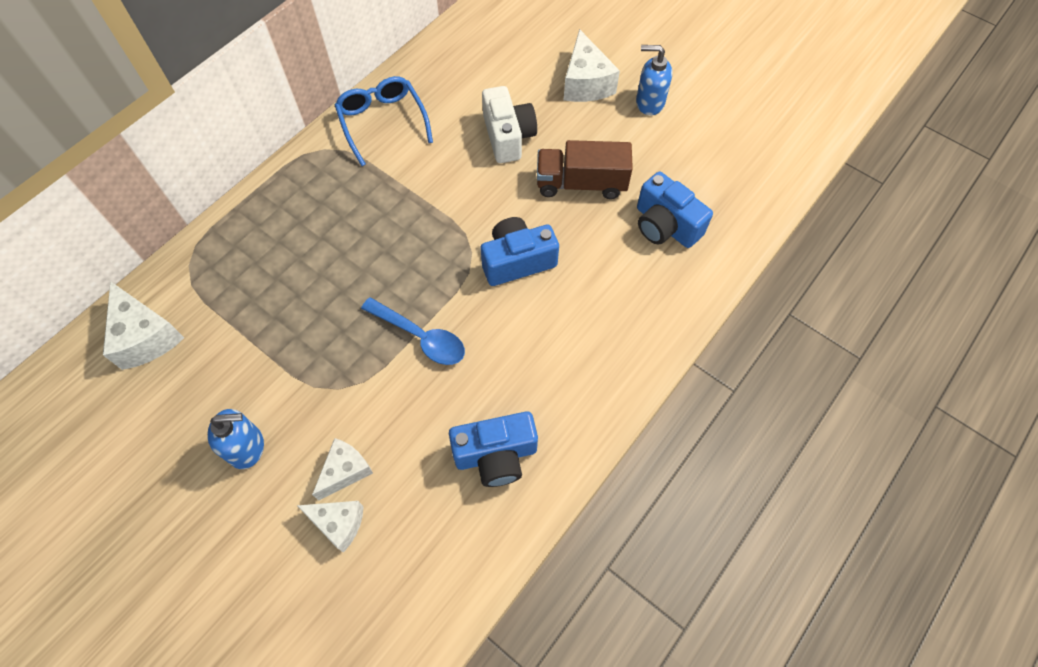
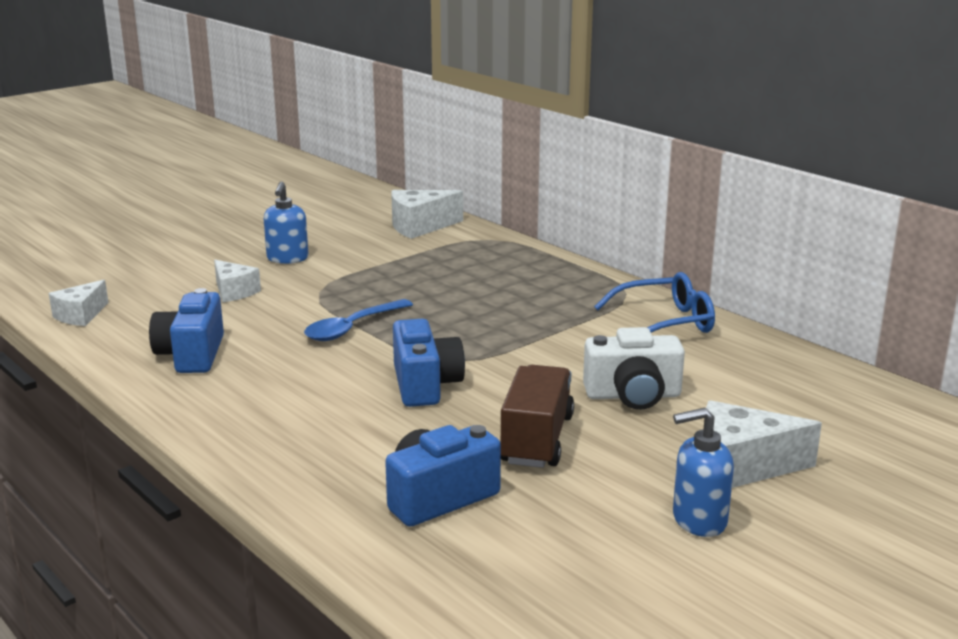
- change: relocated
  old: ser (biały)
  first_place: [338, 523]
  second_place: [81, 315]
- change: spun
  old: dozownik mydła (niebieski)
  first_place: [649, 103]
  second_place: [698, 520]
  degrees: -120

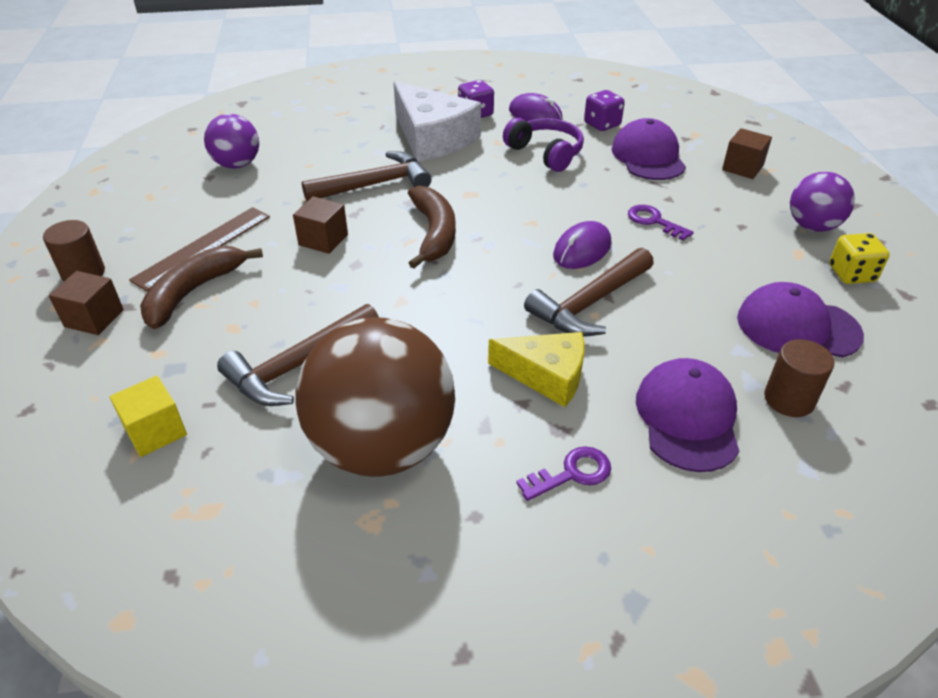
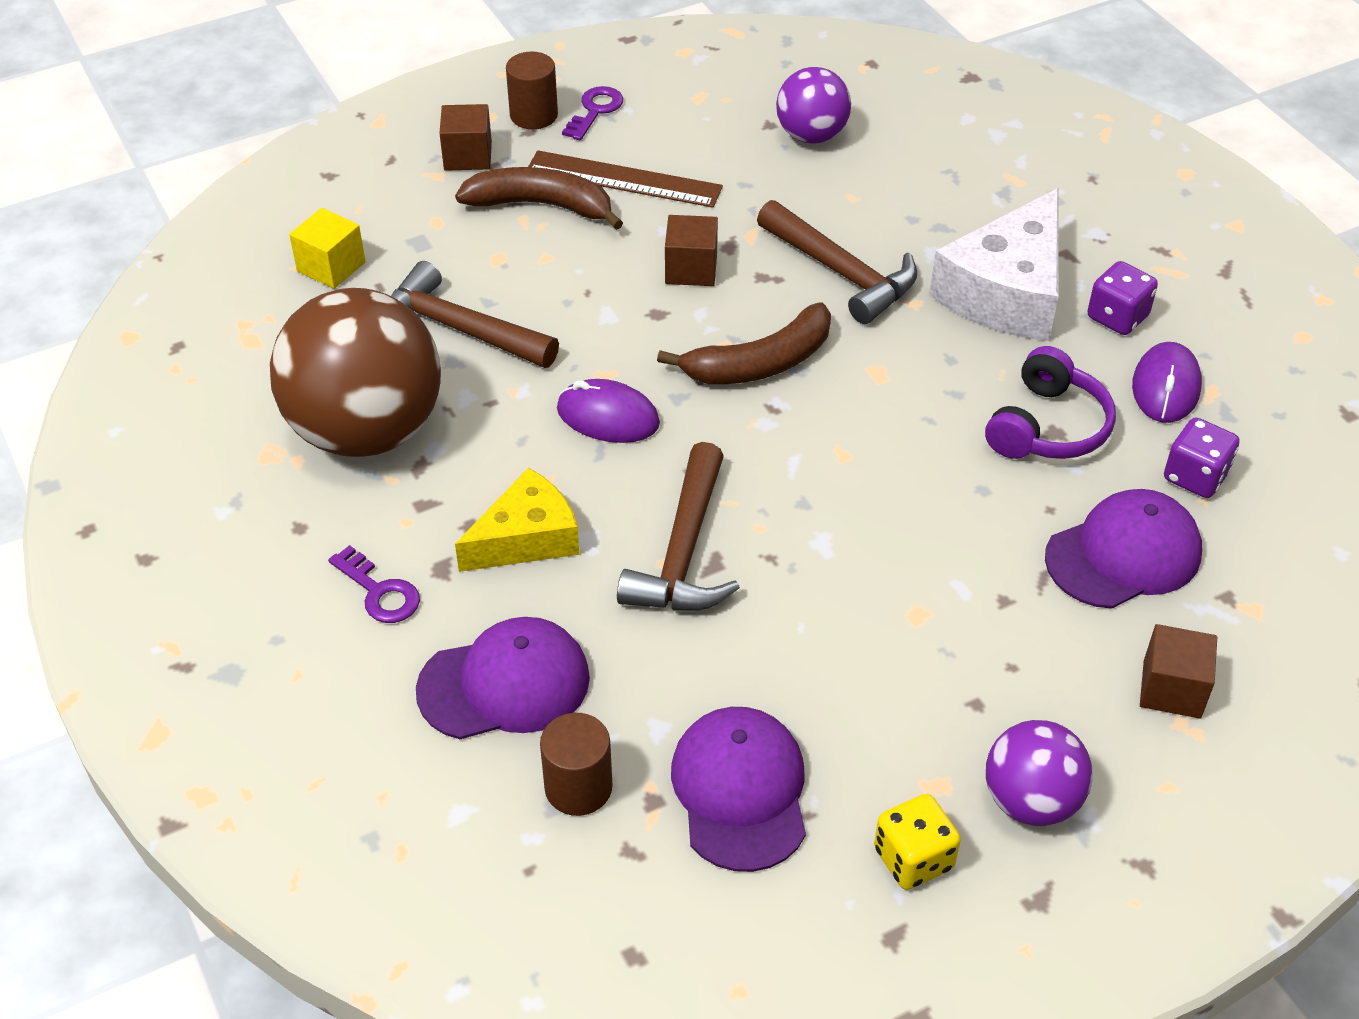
- change: spun
  old: ser (żółty)
  first_place: [546, 375]
  second_place: [527, 538]
  degrees: -120
- change: relocated
  old: myszka (fioletowy)
  first_place: [582, 250]
  second_place: [608, 417]
- change: relocated
  old: klucz (fioletowy)
  first_place: [654, 221]
  second_place: [595, 110]
- change: spun
  old: młotek (brązowy)
  first_place: [589, 304]
  second_place: [684, 552]
  degrees: -105

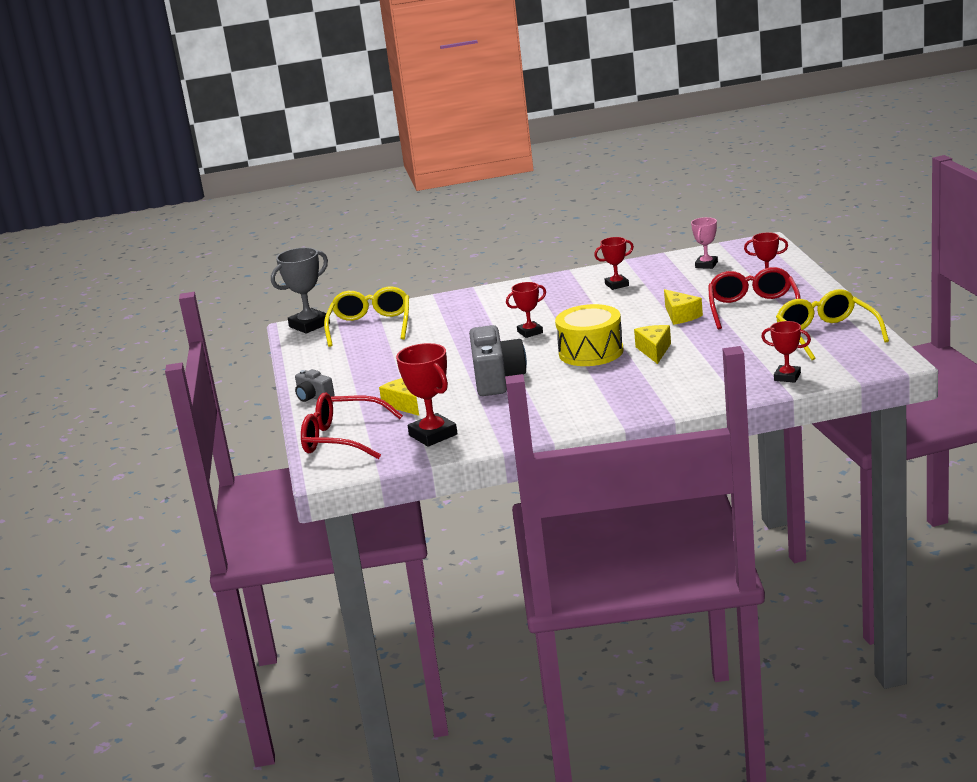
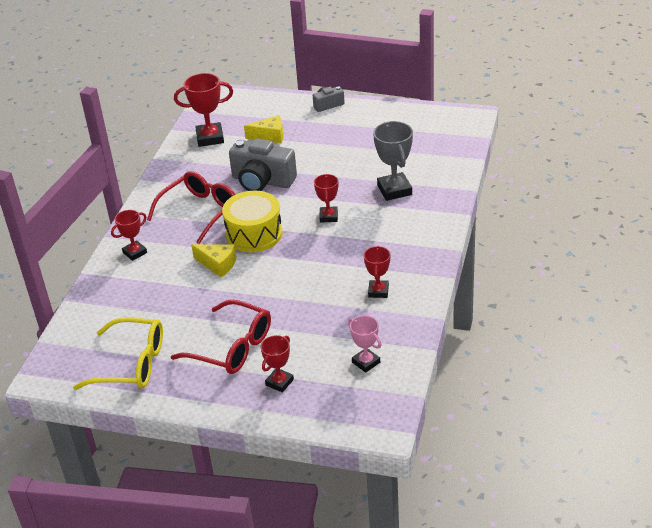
- change: relocated
  old: puchar (czerwony)
  first_place: [787, 377]
  second_place: [135, 253]
- change: relocated
  old: okulary (czerwony)
  first_place: [343, 439]
  second_place: [199, 212]
- change: relocated
  old: puchar (szary)
  first_place: [309, 325]
  second_place: [394, 190]
- change: missing
  old: okulary (żółty)
  first_place: [370, 326]
- change: missing
  old: ser (żółty)
  first_place: [680, 316]

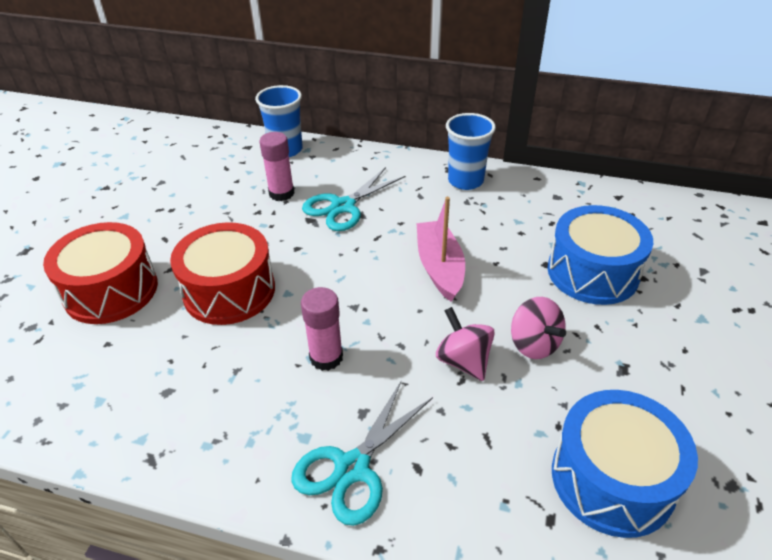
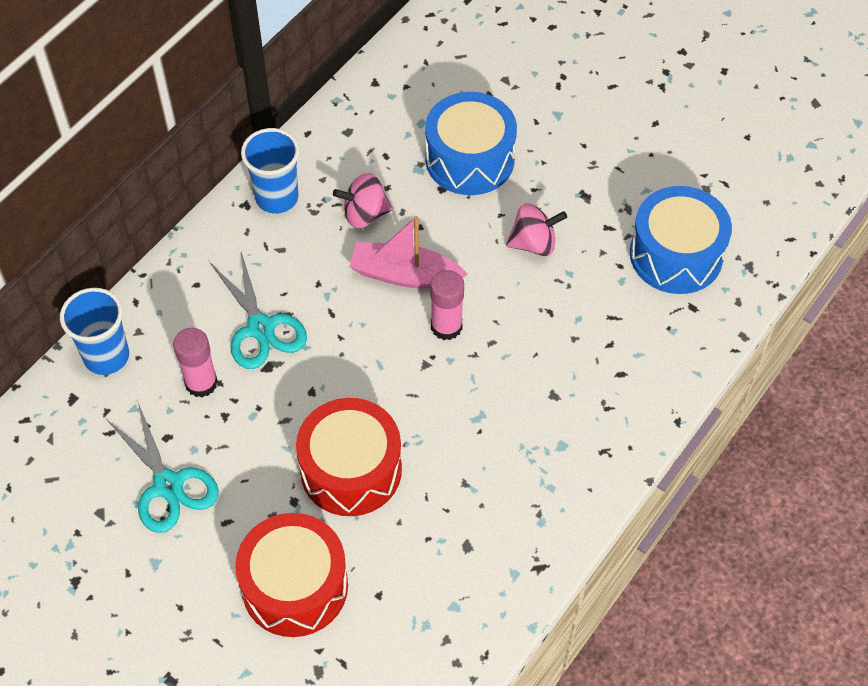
- change: relocated
  old: nożyczki (turkusowy)
  first_place: [352, 468]
  second_place: [168, 485]
- change: relocated
  old: bączek (różowy)
  first_place: [463, 361]
  second_place: [364, 214]
- change: relocated
  old: klej w sztyfcie (różowy)
  first_place: [326, 357]
  second_place: [446, 327]

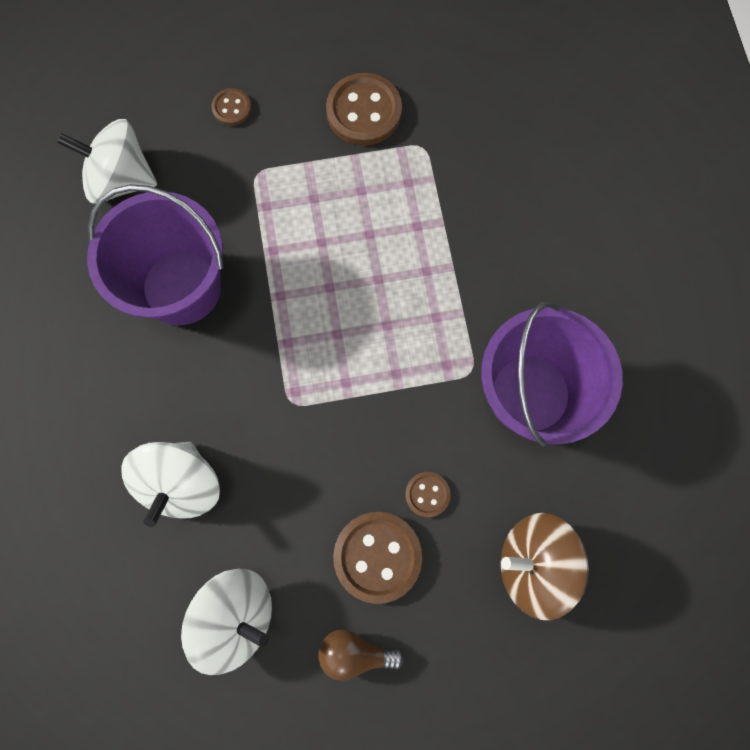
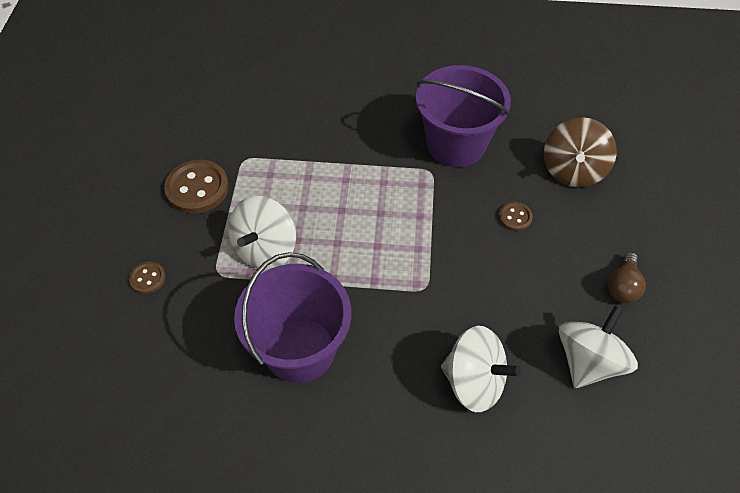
- change: relocated
  old: bączek (biały)
  first_place: [121, 180]
  second_place: [265, 249]
- change: missing
  old: guzik (brązowy)
  first_place: [377, 556]

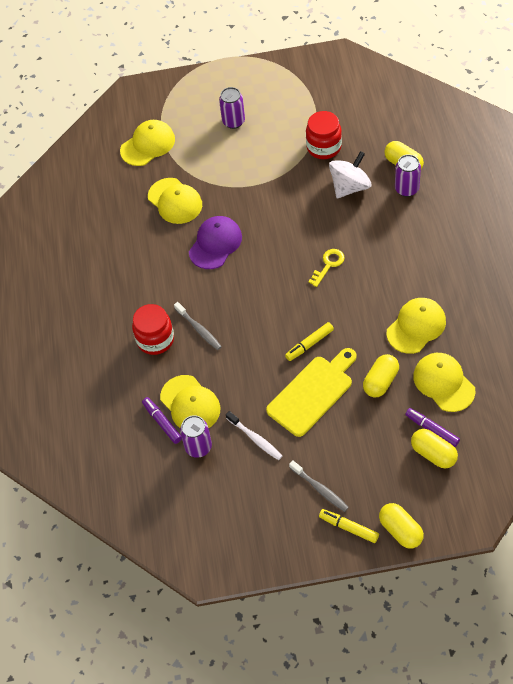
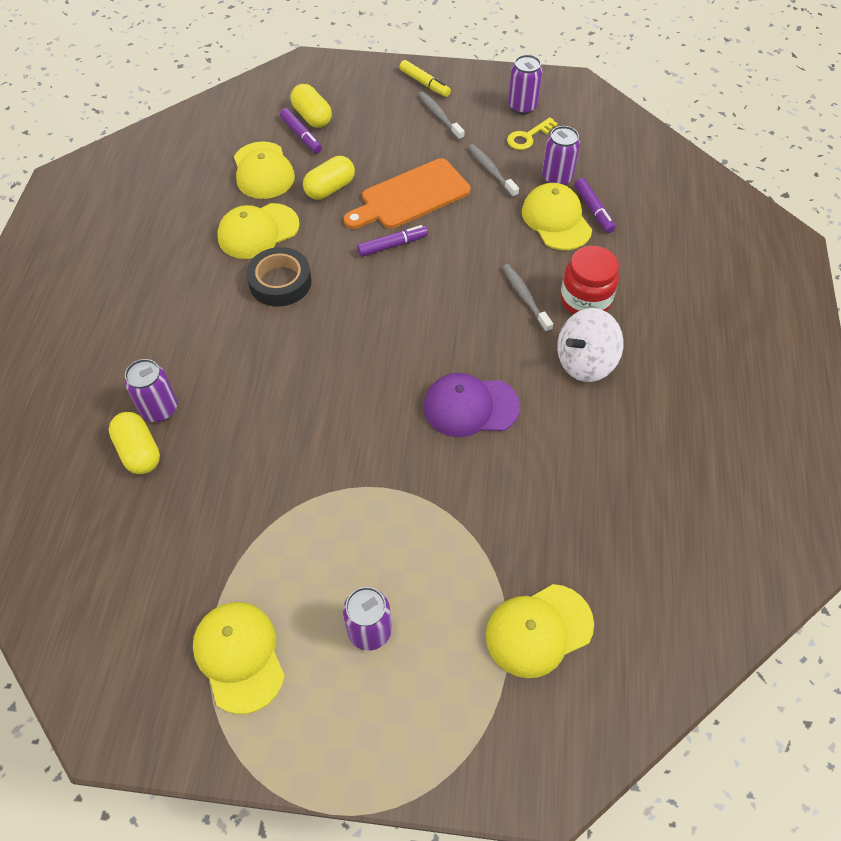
- change: relocated
  old: czapka (żółty)
  first_place: [175, 201]
  second_place: [239, 656]
- change: appeared
  new: taśma klejąca (czarny)
  second_place: [280, 282]
- change: colour
  old: deska do krojenia (żółty)
  new: deska do krojenia (pomarańczowy)
  first_place: [312, 393]
  second_place: [410, 196]
- change: colour
  old: flamaster (żółty)
  new: flamaster (fioletowy)
  first_place: [309, 344]
  second_place: [392, 245]
- change: spun
  old: czapka (fioletowy)
  first_place: [215, 244]
  second_place: [470, 406]
  degrees: 45
- change: colour
  old: szczoteczka do zębów (biały)
  new: szczoteczka do zębów (szary)
  first_place: [255, 439]
  second_place: [491, 170]
- change: relocated
  old: klucz (żółty)
  first_place: [328, 265]
  second_place: [528, 137]
- change: appeared
  new: puszka (fioletowy)
  second_place: [522, 106]
- change: relocated
  old: bączek (biały)
  first_place: [350, 187]
  second_place: [584, 362]
- change: missing
  old: słoik (czerwony)
  first_place: [324, 147]
- change: missing
  old: kapsułka (żółty)
  first_place: [400, 530]

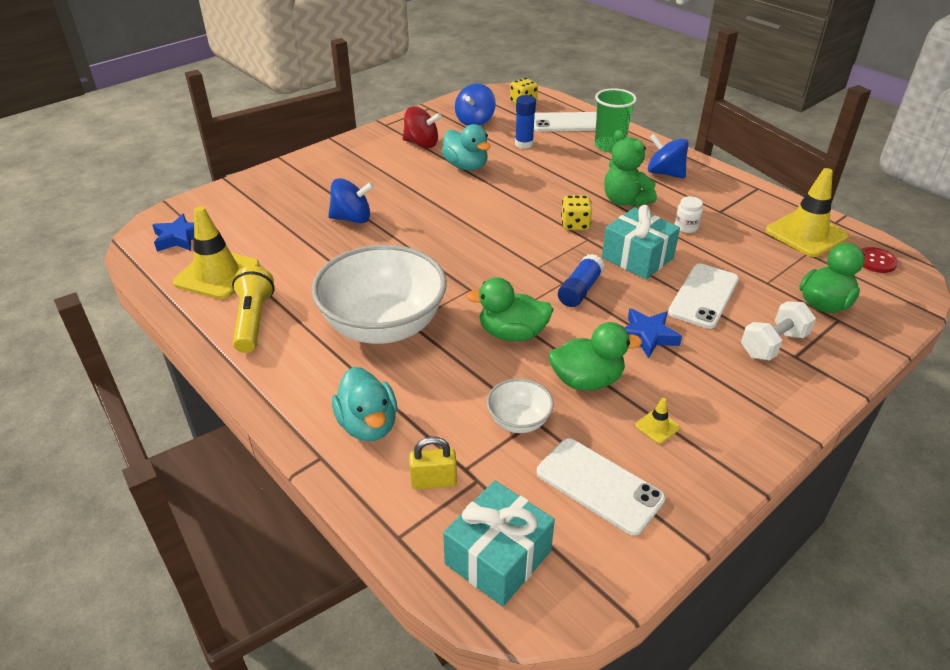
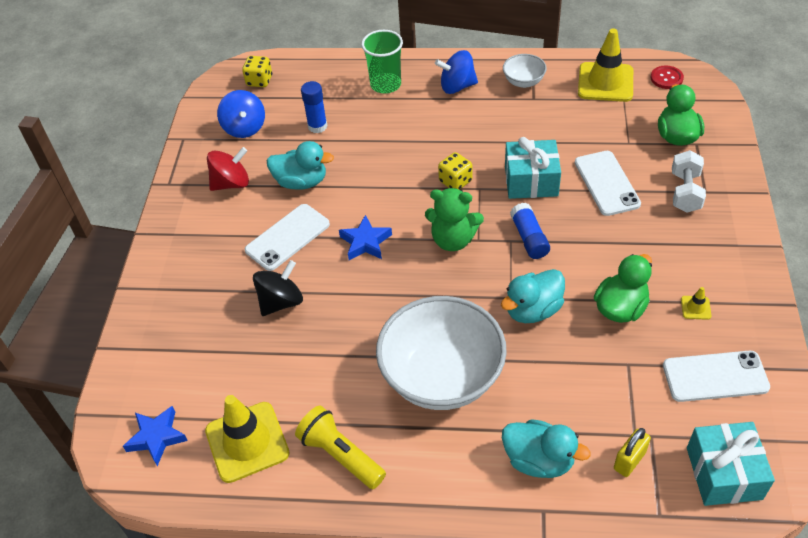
- change: relocated
  old: telefon (biały)
  first_place: [567, 123]
  second_place: [287, 237]
- change: colour
  old: bączek (niebieski)
  new: bączek (czarny)
  first_place: [352, 218]
  second_place: [281, 302]
- change: relocated
  old: gwiazda (niebieski)
  first_place: [647, 336]
  second_place: [365, 242]
- change: relocated
  old: miś (zielony)
  first_place: [625, 201]
  second_place: [453, 240]
- change: colour
  old: kaczka (zielony)
  new: kaczka (turkusowy)
  first_place: [512, 333]
  second_place: [533, 310]
- change: relocated
  old: miska (biały)
  first_place: [519, 421]
  second_place: [523, 82]
- change: missing
  old: słoik (biały)
  first_place: [686, 227]

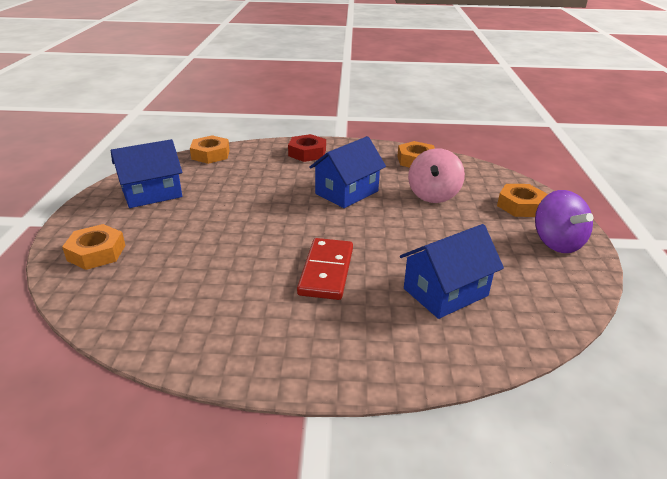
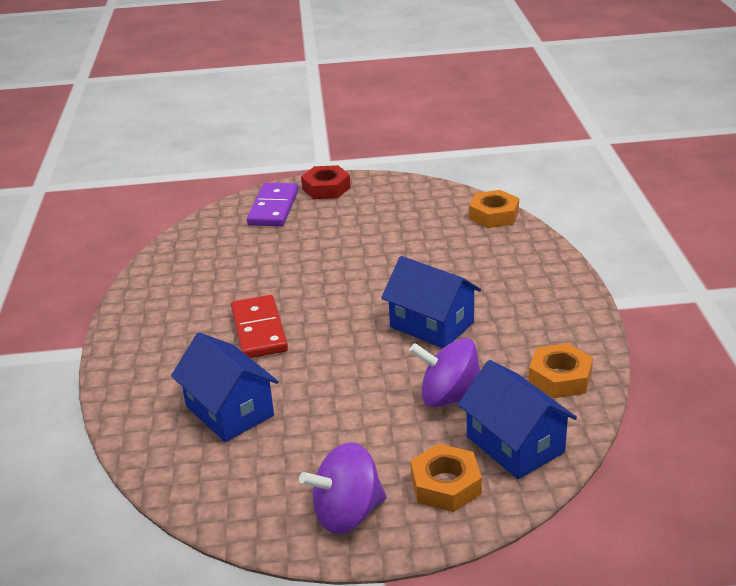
- change: spun
  old: kostka domina (czerwony)
  first_place: [326, 271]
  second_place: [259, 330]
  degrees: 75
- change: exchanged
  old: nakrętka (pomarańczowy)
  new: kostka domina (fioletowy)
  first_place: [96, 253]
  second_place: [274, 208]
- change: relocated
  old: nakrętka (czerwony)
  first_place: [307, 153]
  second_place: [326, 188]
- change: colour
  old: bączek (różowy)
  new: bączek (fioletowy)
  first_place: [433, 195]
  second_place: [450, 397]
- change: relocated
  old: domek (niebieski)
  first_place: [152, 193]
  second_place: [515, 444]

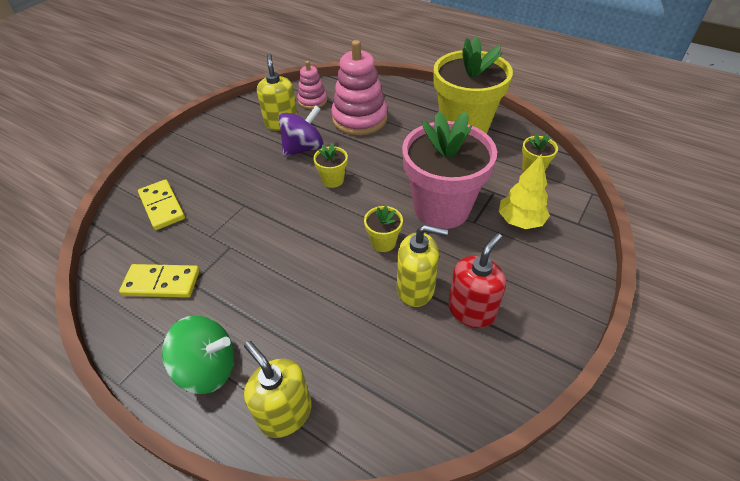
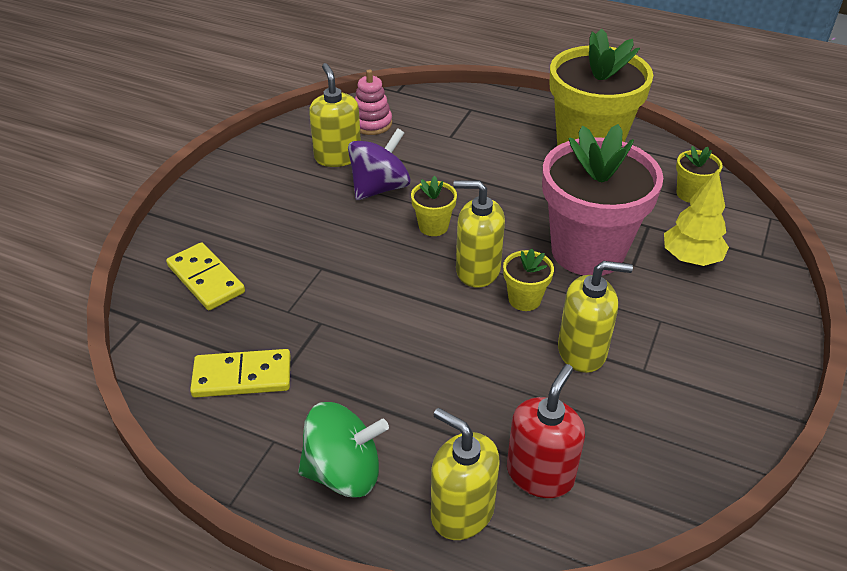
- change: appeared
  new: dozownik mydła (żółty)
  second_place: [477, 270]
- change: relocated
  old: dozownik mydła (czerwony)
  first_place: [471, 310]
  second_place: [540, 474]
- change: missing
  old: zabawka nakładanka (różowy)
  first_place: [359, 119]

